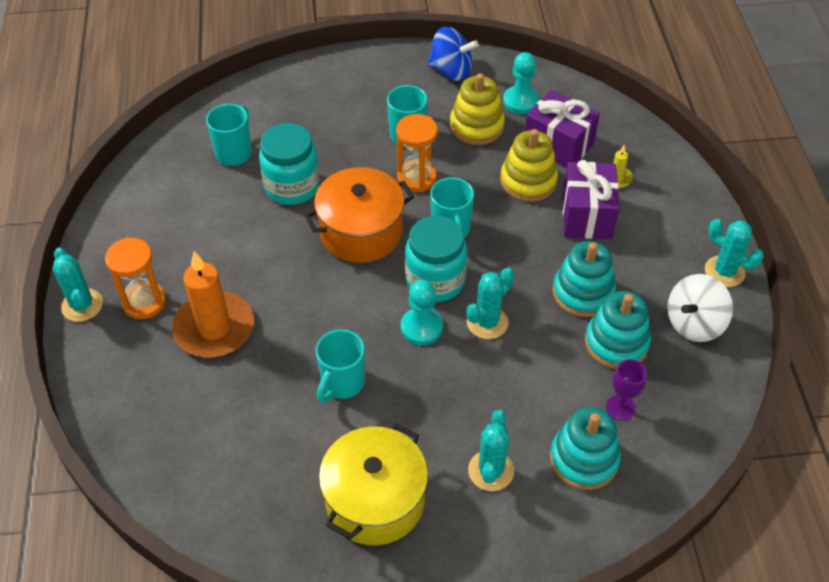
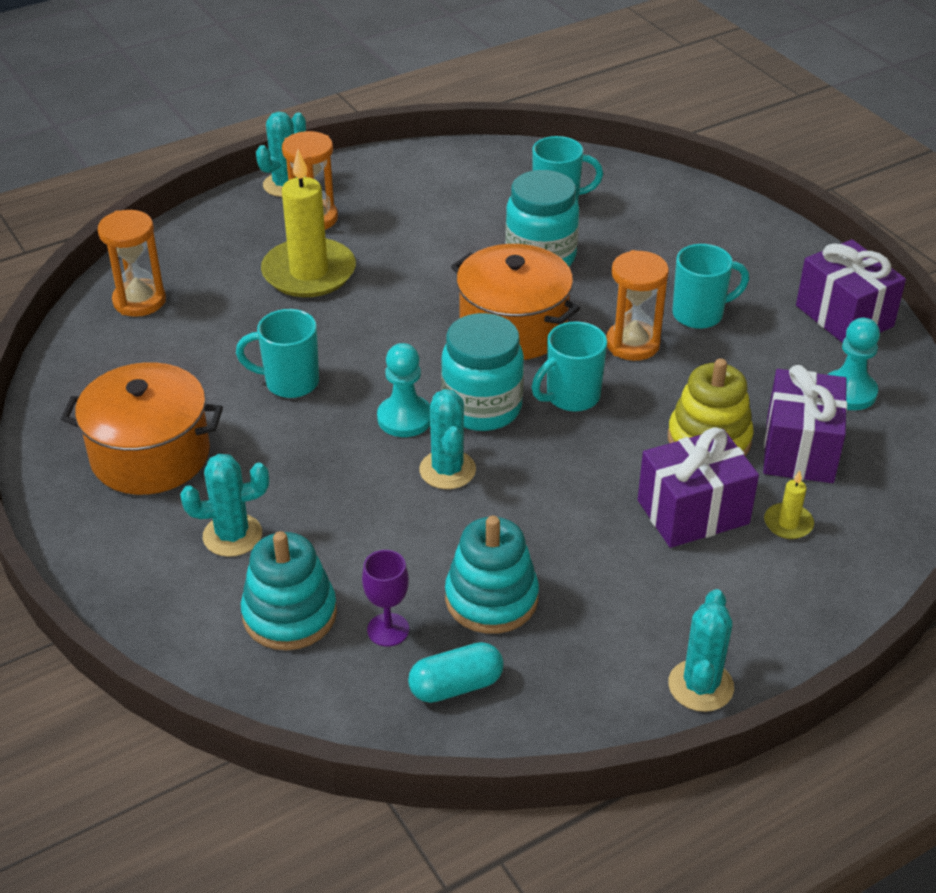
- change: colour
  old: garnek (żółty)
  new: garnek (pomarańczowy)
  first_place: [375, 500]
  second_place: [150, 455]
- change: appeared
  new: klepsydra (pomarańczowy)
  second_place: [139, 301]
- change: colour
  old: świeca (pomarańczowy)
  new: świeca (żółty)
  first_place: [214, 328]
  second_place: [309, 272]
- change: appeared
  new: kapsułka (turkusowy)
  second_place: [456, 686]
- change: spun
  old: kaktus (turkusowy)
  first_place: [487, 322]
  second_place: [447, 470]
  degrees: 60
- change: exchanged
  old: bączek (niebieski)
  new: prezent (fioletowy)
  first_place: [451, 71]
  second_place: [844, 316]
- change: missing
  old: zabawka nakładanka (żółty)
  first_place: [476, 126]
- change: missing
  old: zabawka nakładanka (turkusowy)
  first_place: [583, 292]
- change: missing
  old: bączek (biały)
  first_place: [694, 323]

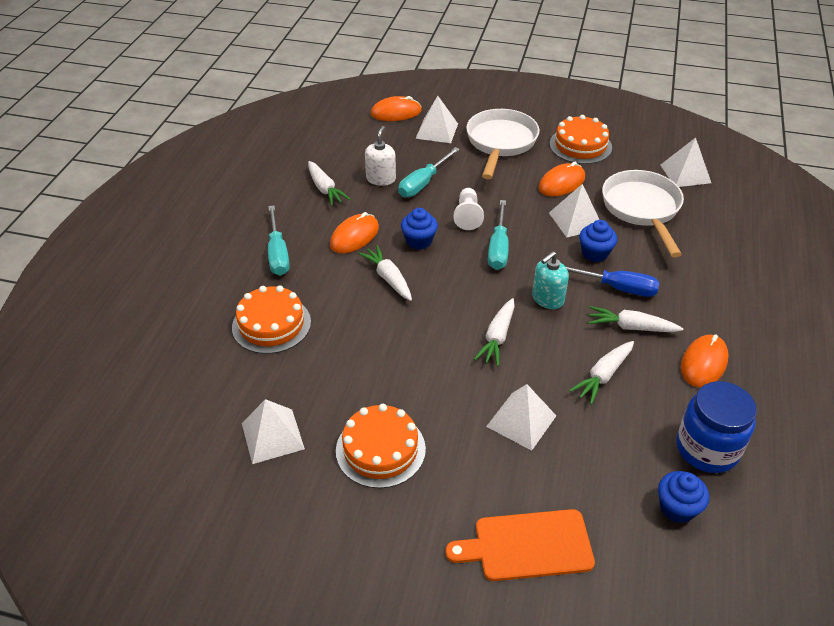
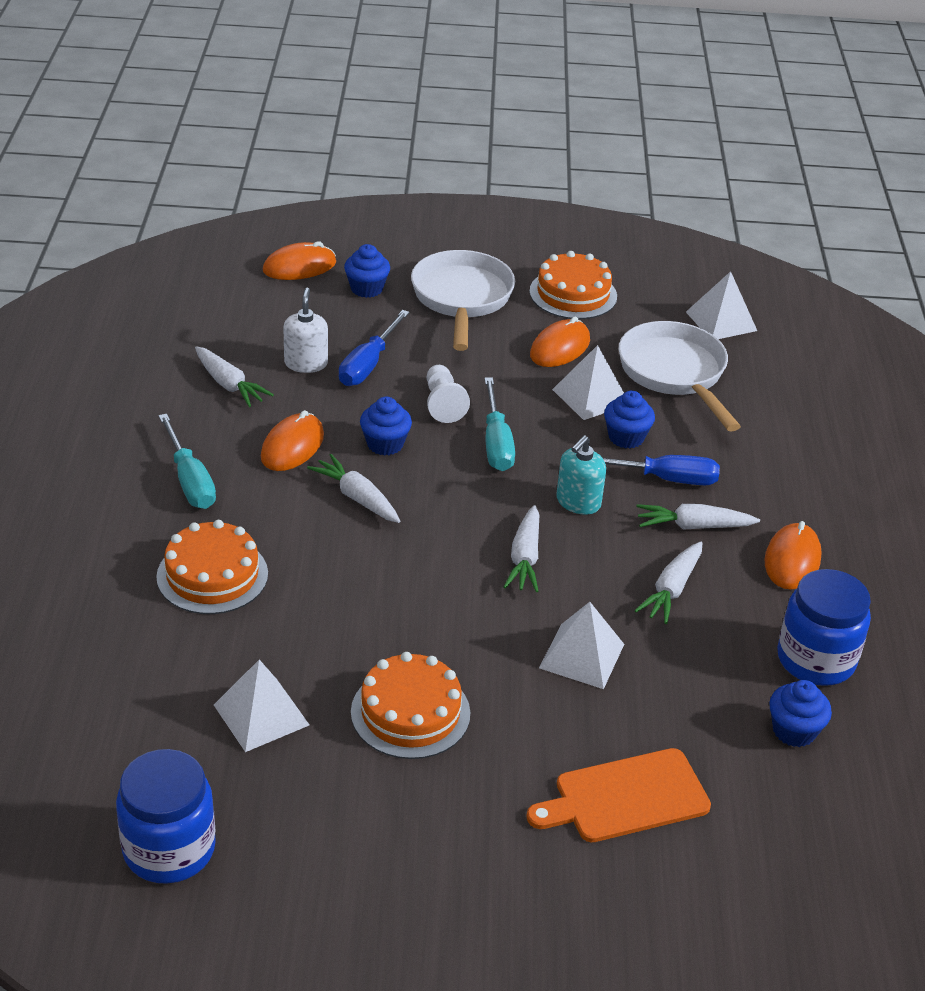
- change: appeared
  new: słoik (niebieski)
  second_place: [169, 849]
- change: colour
  old: śrubokręt (turkusowy)
  new: śrubokręt (niebieski)
  first_place: [423, 183]
  second_place: [368, 364]
- change: exchanged
  old: piramida (biały)
  new: muffinka (niebieski)
  first_place: [437, 131]
  second_place: [366, 288]

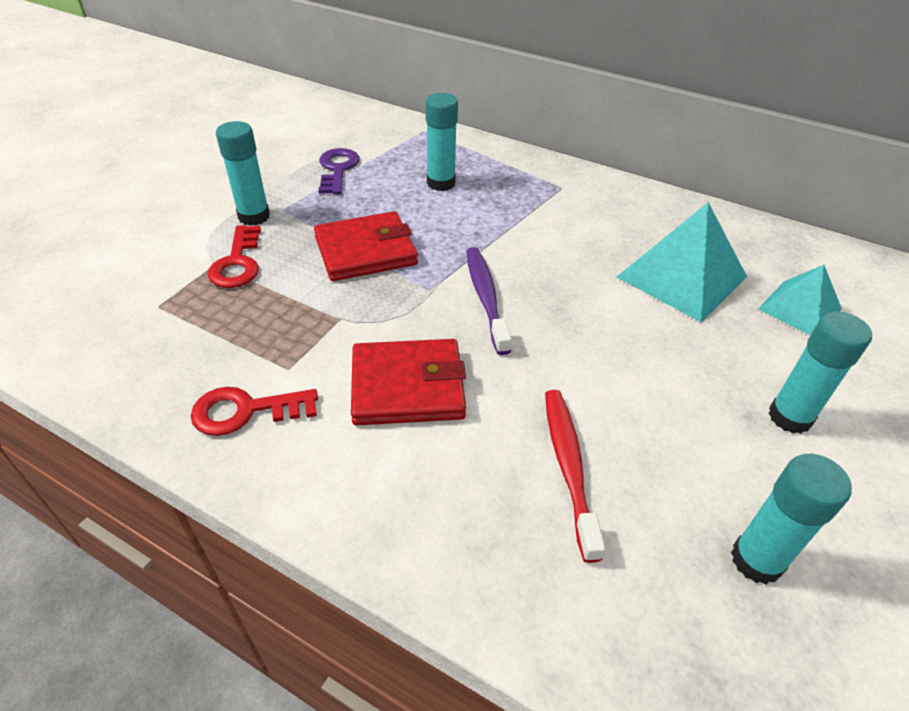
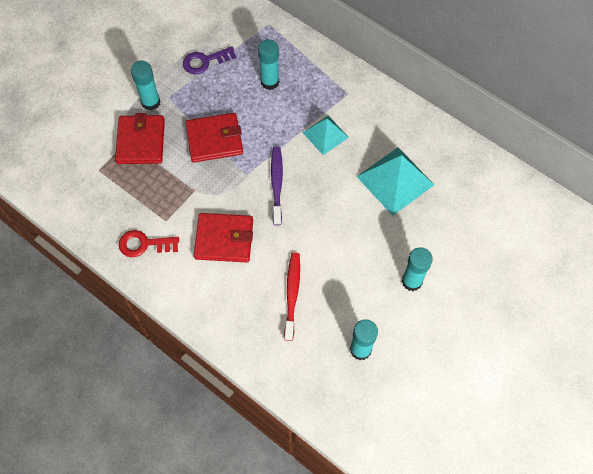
- change: exchanged
  old: klucz (czerwony)
  new: portfel (czerwony)
  first_place: [237, 263]
  second_place: [141, 141]
- change: spun
  old: klucz (fioletowy)
  first_place: [337, 169]
  second_place: [205, 61]
  degrees: -120
- change: relocated
  old: piramida (turkusowy)
  first_place: [799, 308]
  second_place: [325, 134]

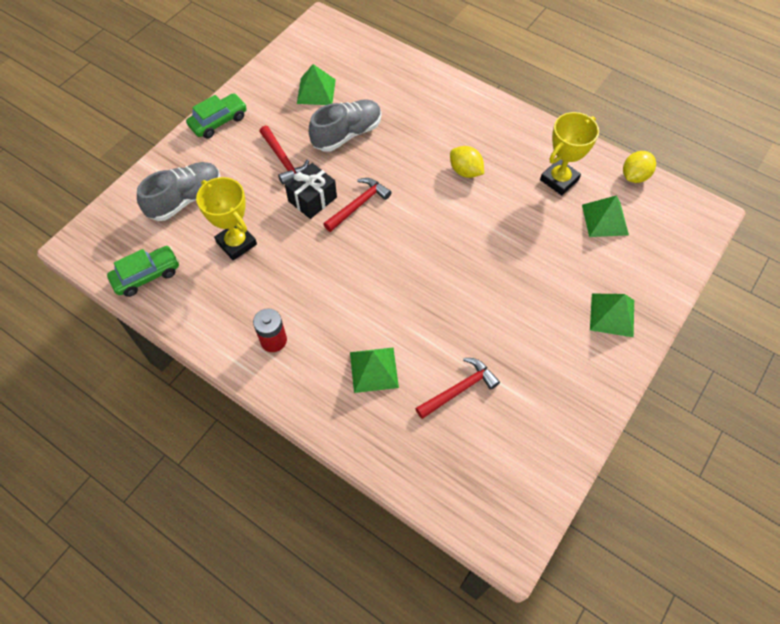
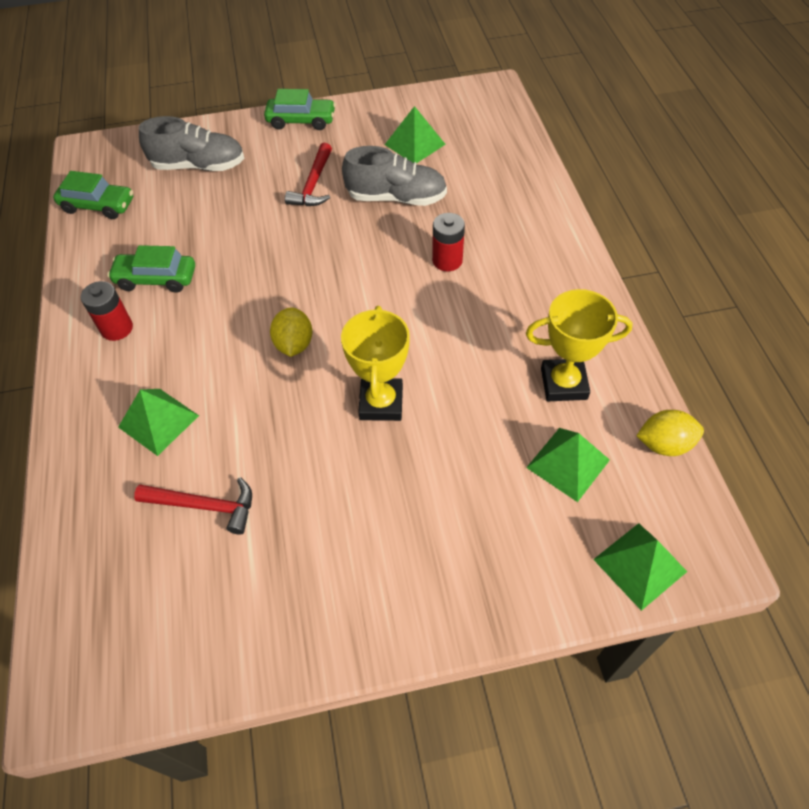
- change: appeared
  new: samochód (zielony)
  second_place: [156, 279]
- change: relocated
  old: cytryna (żółty)
  first_place: [465, 171]
  second_place: [294, 344]
- change: relocated
  old: puchar (żółty)
  first_place: [236, 243]
  second_place: [381, 403]
- change: appeared
  new: bateria (czerwony)
  second_place: [447, 260]
- change: relocated
  old: piramida (zielony)
  first_place: [612, 315]
  second_place: [640, 565]
- change: missing
  old: prezent (czarny)
  first_place: [312, 199]
- change: missing
  old: młotek (czerwony)
  first_place: [358, 205]

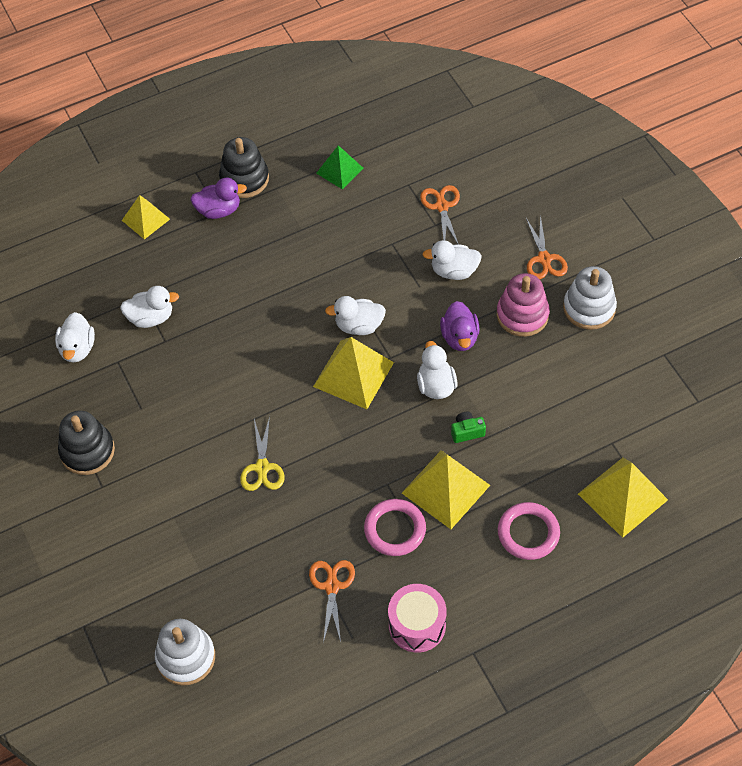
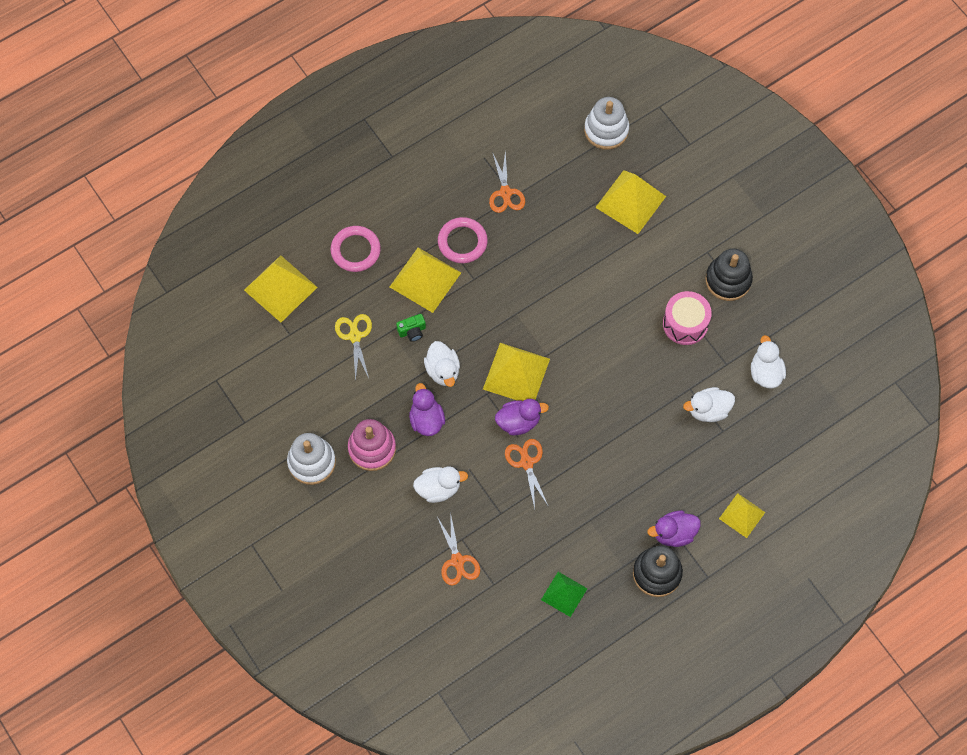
- change: relocated
  old: nożyczki (żółty)
  first_place: [262, 468]
  second_place: [355, 336]
- change: colour
  old: kaczka (biały)
  new: kaczka (fioletowy)
  first_place: [359, 326]
  second_place: [518, 422]
- change: relocated
  old: nożyczki (pomarańczowy)
  first_place: [544, 259]
  second_place: [526, 462]
- change: appeared
  new: piramida (żółty)
  second_place: [630, 201]
- change: relocated
  old: bęben (różowy)
  first_place: [417, 625]
  second_place: [685, 324]

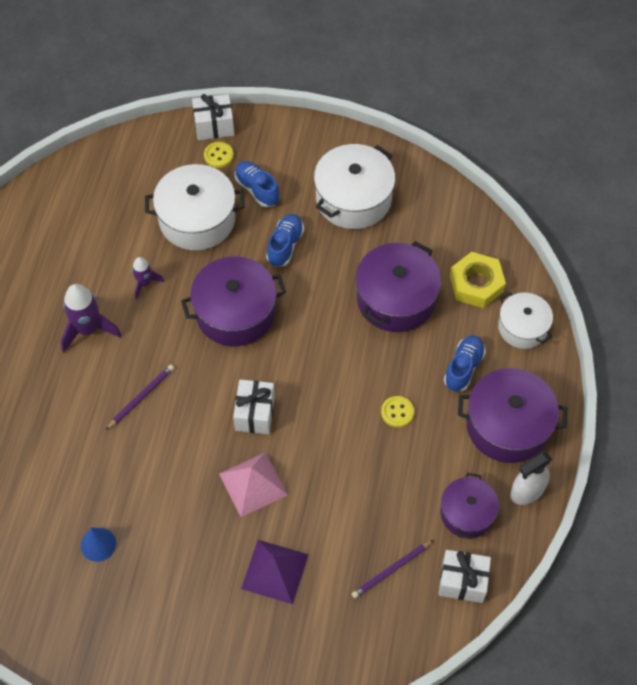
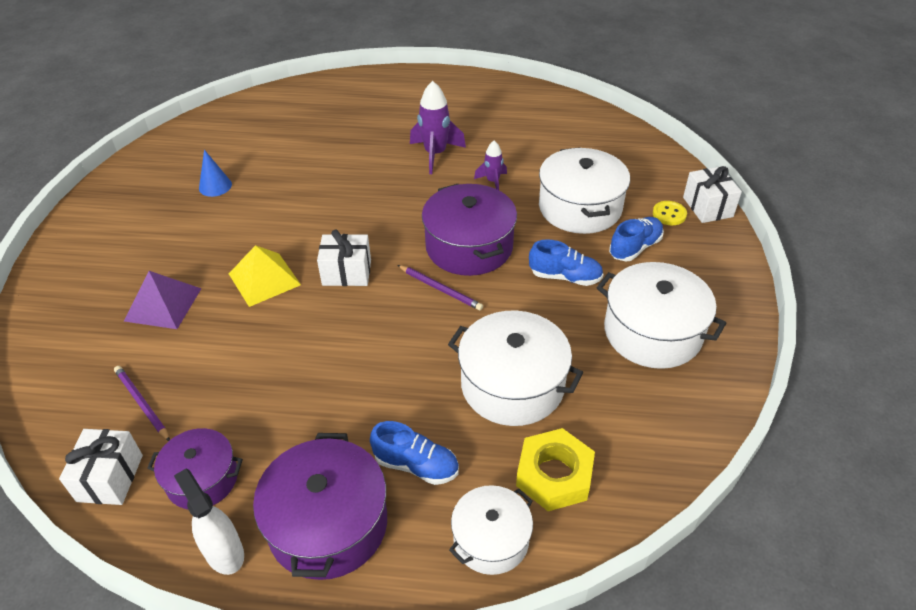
- change: colour
  old: piramida (różowy)
  new: piramida (żółty)
  first_place: [253, 484]
  second_place: [264, 279]
- change: relocated
  old: ołówek (fioletowy)
  first_place: [141, 397]
  second_place: [440, 289]
- change: colour
  old: garnek (fioletowy)
  new: garnek (biały)
  first_place: [396, 299]
  second_place: [512, 385]
- change: missing
  old: guzik (żółty)
  first_place: [397, 412]

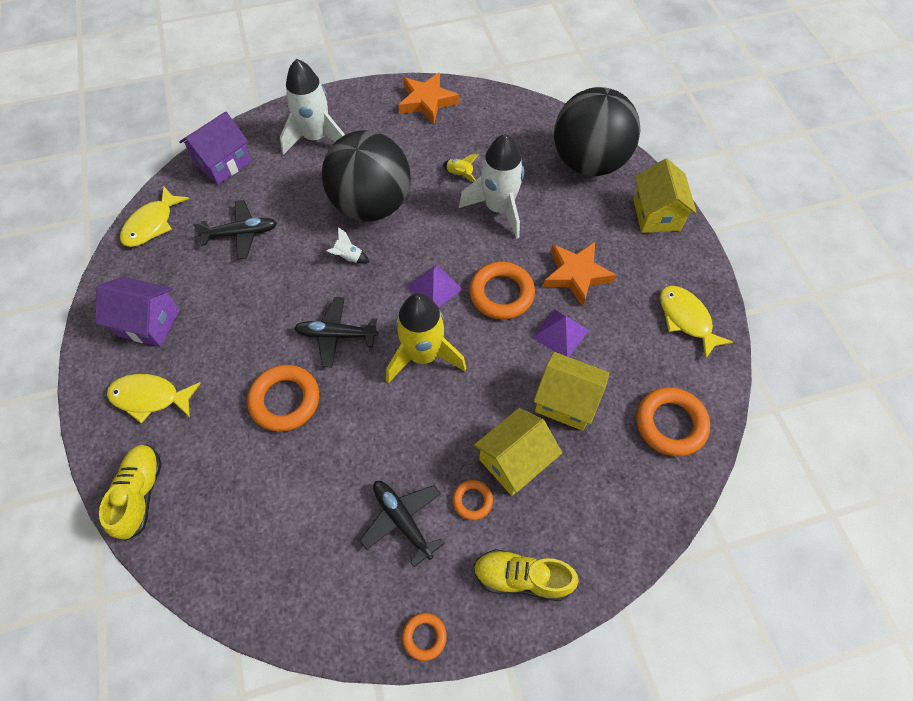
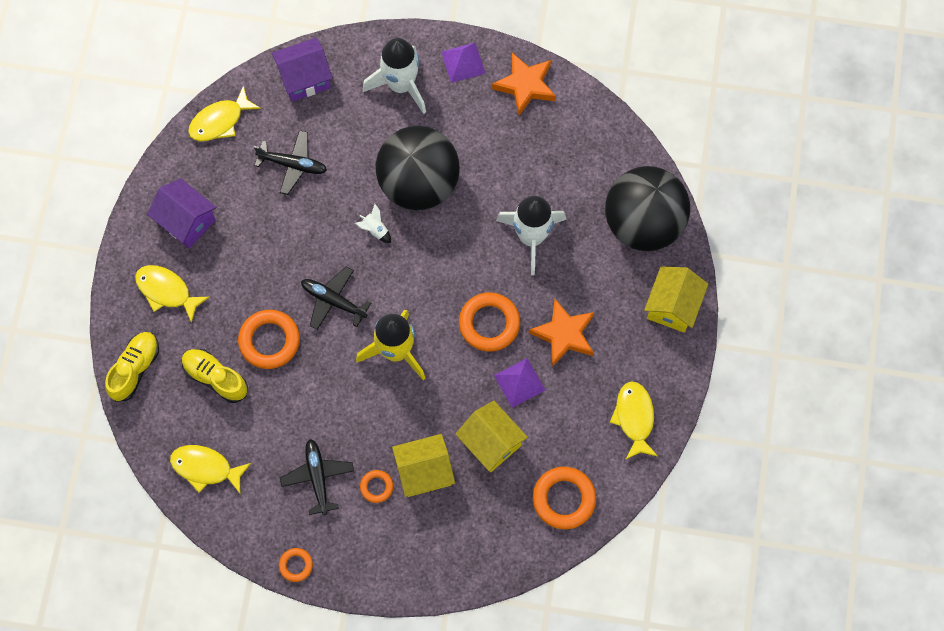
- change: appeared
  new: ryba (żółty)
  second_place: [206, 468]
- change: relocated
  old: but (żółty)
  first_place: [522, 577]
  second_place: [215, 378]
- change: relocated
  old: piramida (fioletowy)
  first_place: [434, 287]
  second_place: [463, 62]
- change: missing
  old: rakieta (żółty)
  first_place: [460, 174]

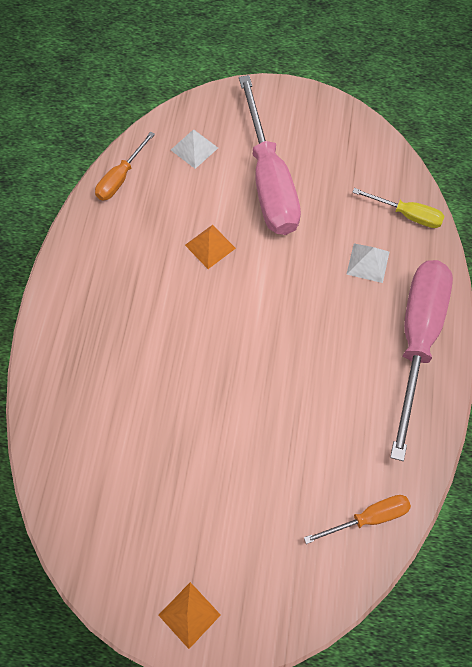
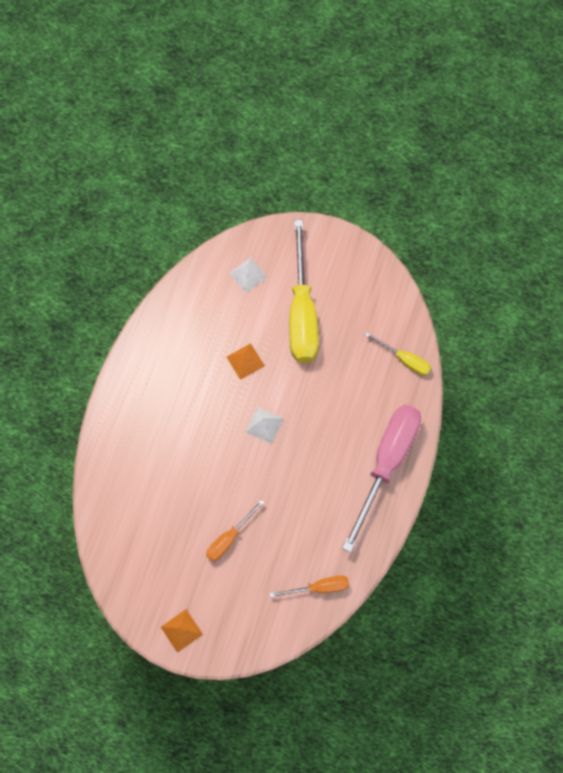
- change: relocated
  old: śrubokręt (pomarańczowy)
  first_place: [120, 178]
  second_place: [229, 538]
- change: relocated
  old: piramida (biały)
  first_place: [368, 262]
  second_place: [264, 425]
- change: colour
  old: śrubokręt (różowy)
  new: śrubokręt (żółty)
  first_place: [269, 180]
  second_place: [302, 312]

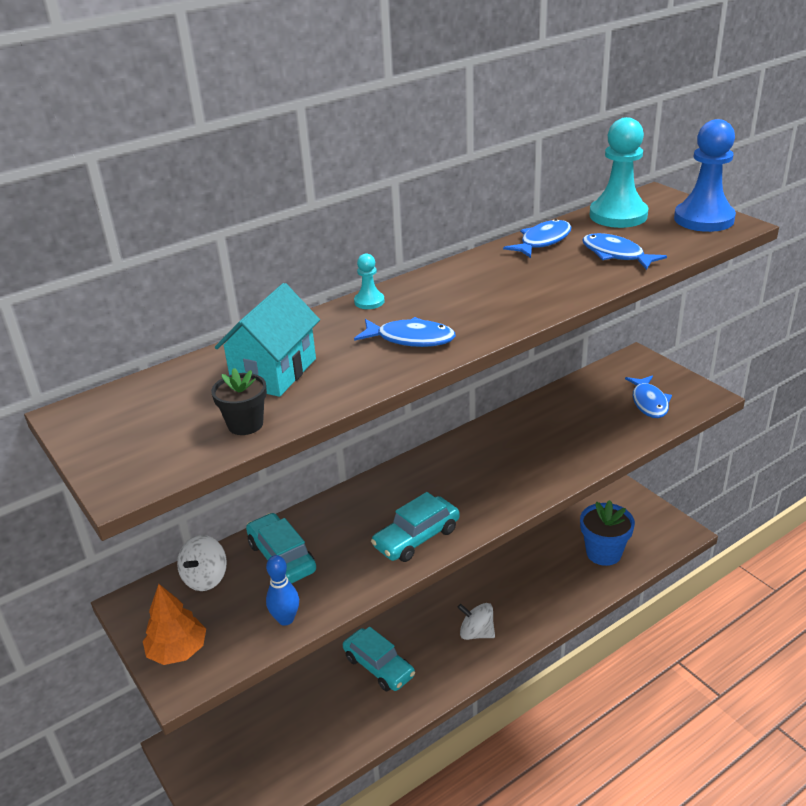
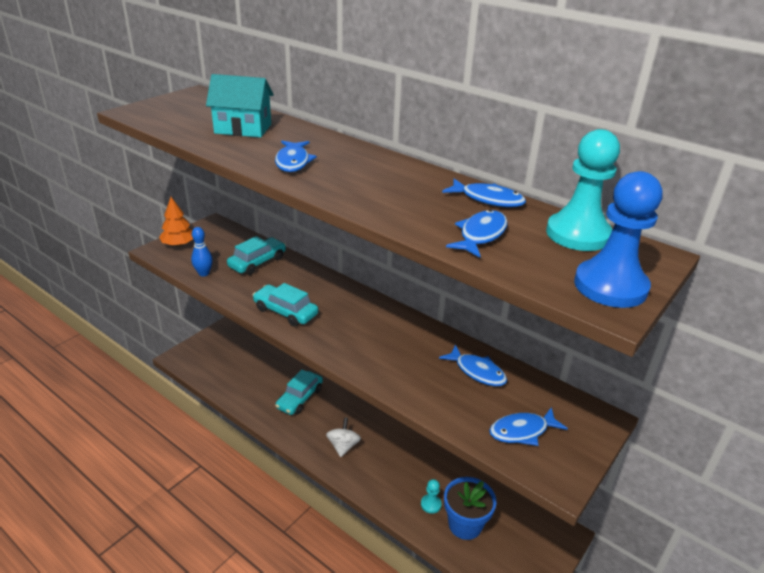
- change: relocated
  old: pionek (turkusowy)
  first_place: [369, 301]
  second_place: [431, 504]
- change: appeared
  new: ryba (niebieski)
  second_place: [477, 371]
- change: missing
  old: bączek (biały)
  first_place: [205, 578]
- change: missing
  old: doniczka (czarny)
  first_place: [245, 424]

